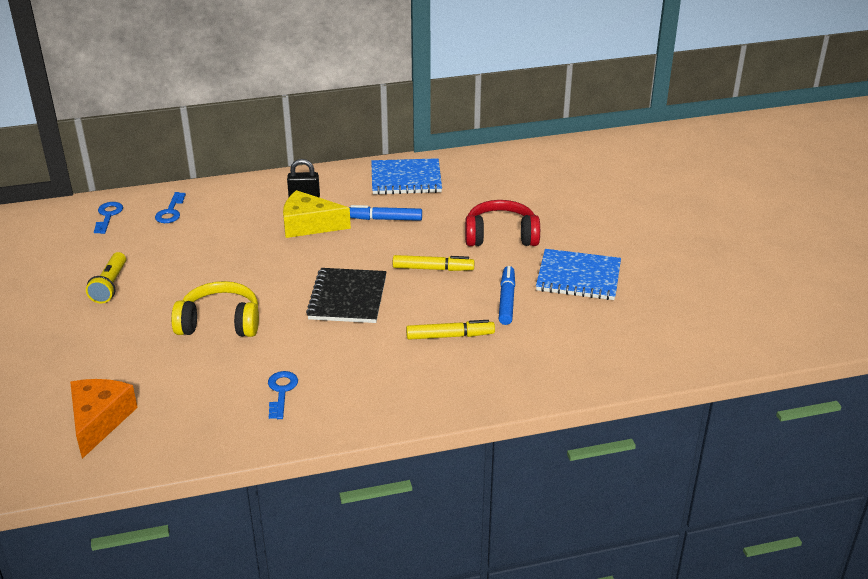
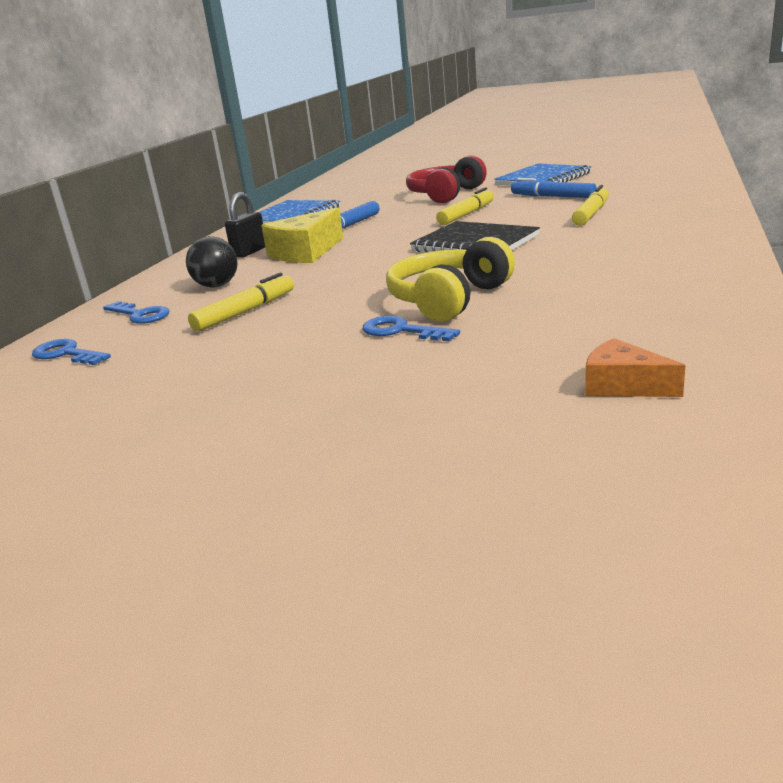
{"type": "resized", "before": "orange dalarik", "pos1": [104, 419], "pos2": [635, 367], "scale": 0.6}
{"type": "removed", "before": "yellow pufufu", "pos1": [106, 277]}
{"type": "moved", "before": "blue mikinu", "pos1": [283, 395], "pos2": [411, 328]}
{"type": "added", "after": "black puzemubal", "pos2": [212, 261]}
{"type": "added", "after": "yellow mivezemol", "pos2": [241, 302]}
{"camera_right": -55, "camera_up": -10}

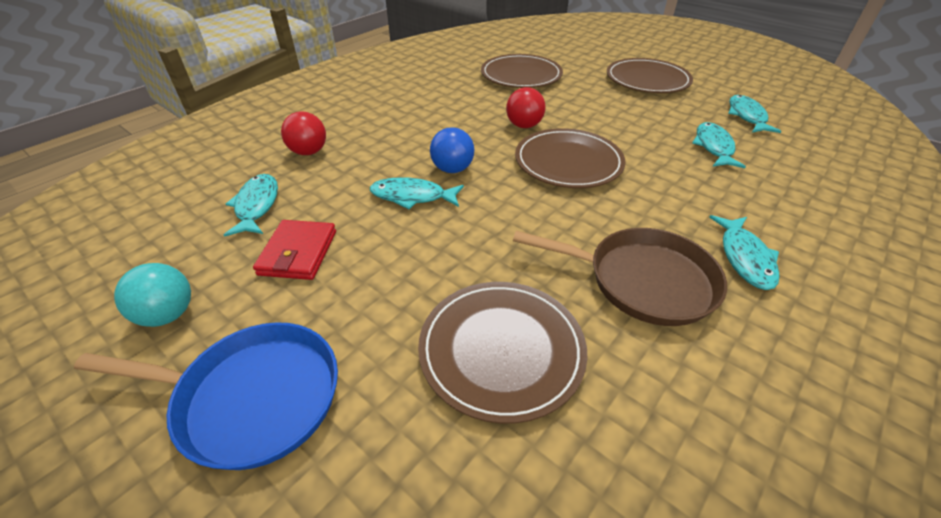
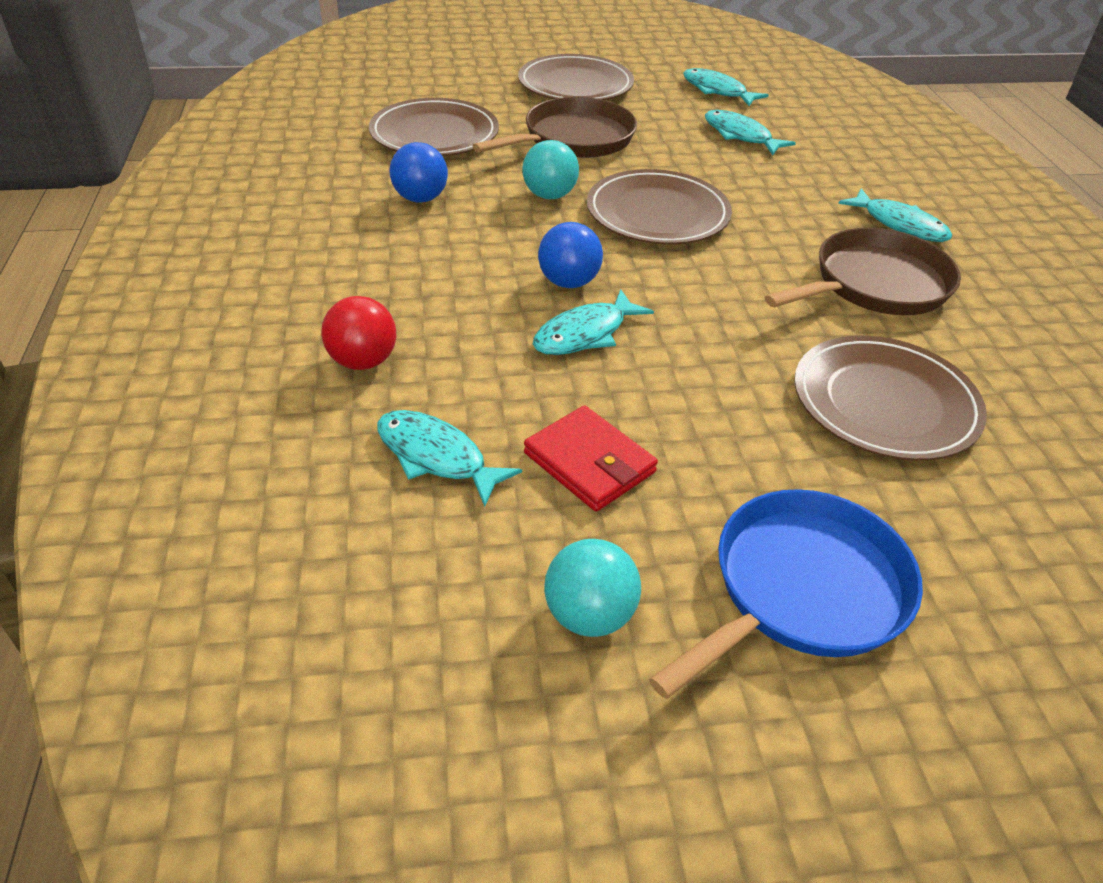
{"type": "recoloured", "before": "red puzemubal", "after": "turquoise puzemubal", "pos1": [526, 107], "pos2": [550, 169]}
{"type": "added", "after": "blue puzemubal", "pos2": [418, 172]}
{"type": "added", "after": "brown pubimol", "pos2": [554, 127]}
{"camera_right": -50, "camera_up": 0}

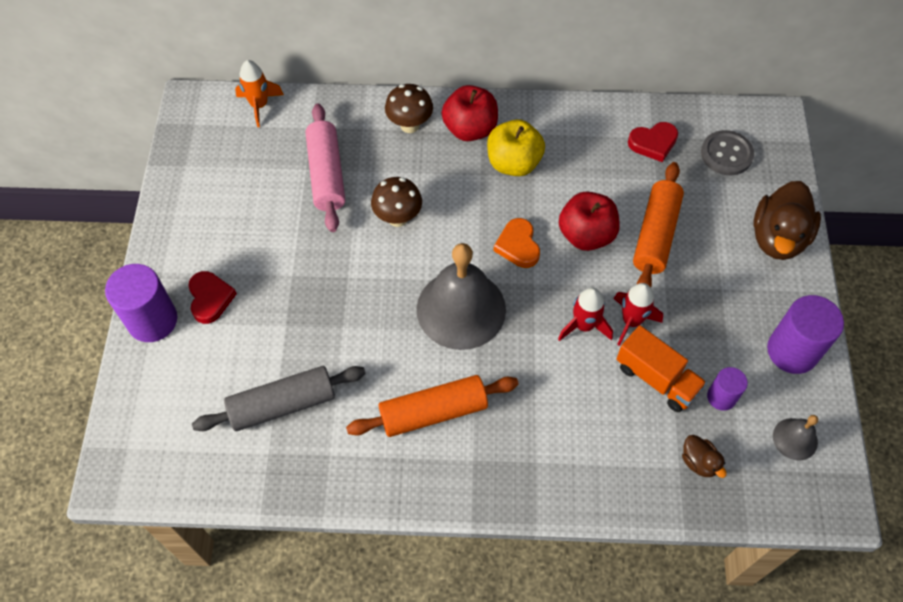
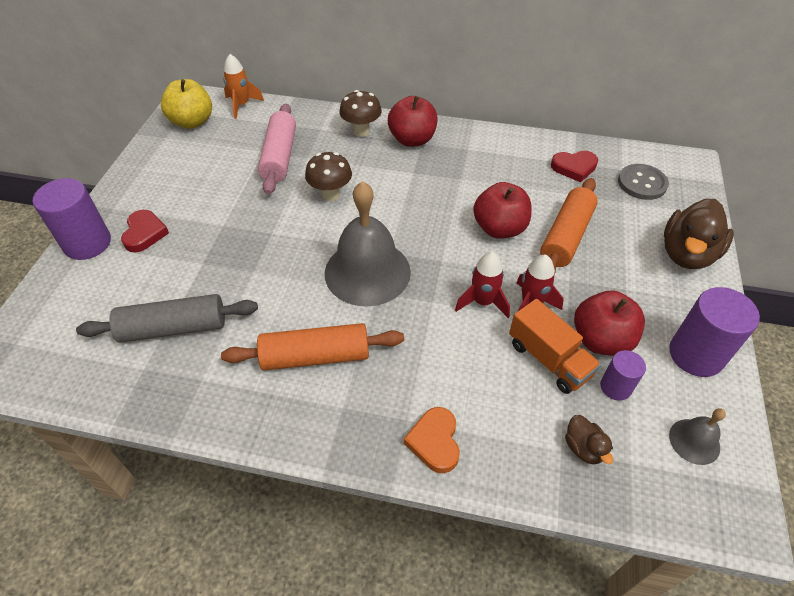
{"type": "moved", "before": "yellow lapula", "pos1": [516, 147], "pos2": [186, 104]}
{"type": "moved", "before": "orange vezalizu", "pos1": [516, 243], "pos2": [432, 440]}
{"type": "added", "after": "red lapula", "pos2": [609, 323]}
{"camera_right": 10, "camera_up": -10}

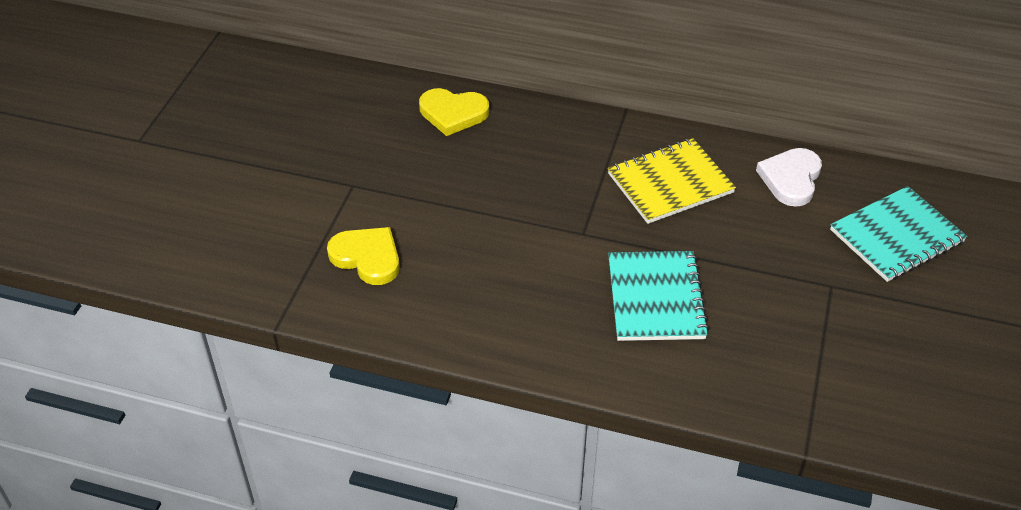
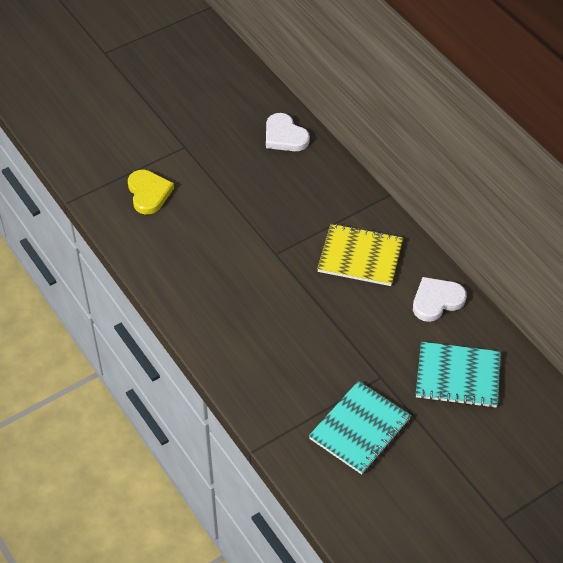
{"type": "recoloured", "before": "yellow vezalizu", "after": "white vezalizu", "pos1": [454, 112], "pos2": [288, 132]}
{"type": "moved", "before": "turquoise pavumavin", "pos1": [658, 296], "pos2": [360, 428]}
{"camera_right": 40, "camera_up": 5}

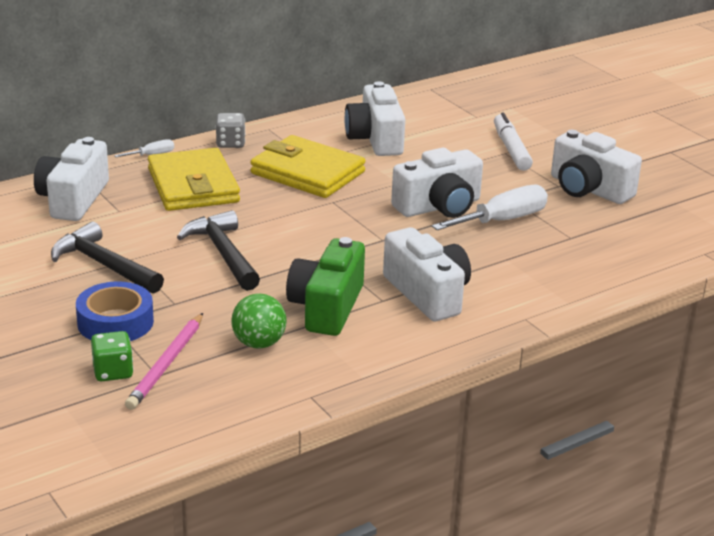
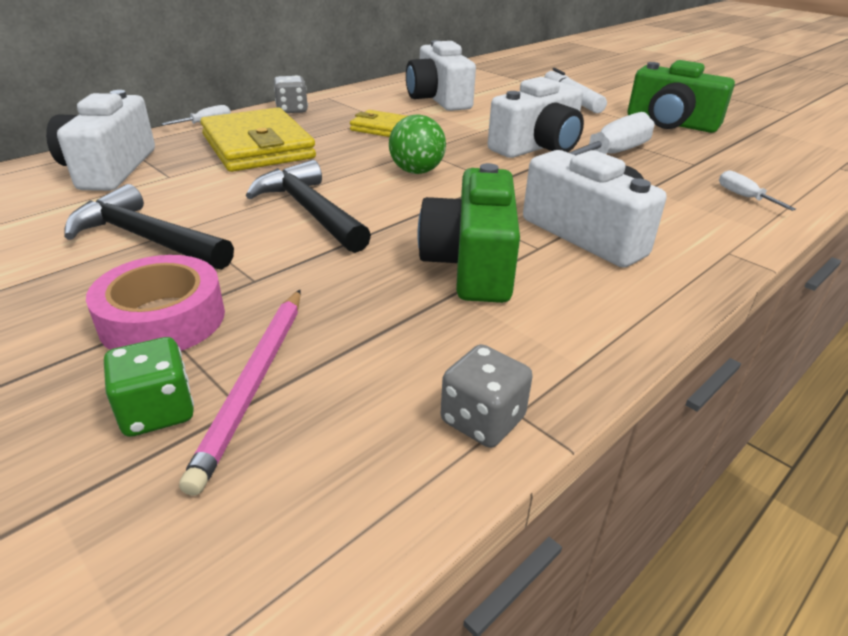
{"type": "recoloured", "before": "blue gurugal", "after": "pink gurugal", "pos1": [115, 311], "pos2": [155, 303]}
{"type": "moved", "before": "green puzemubal", "pos1": [259, 321], "pos2": [417, 144]}
{"type": "resized", "before": "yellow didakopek", "pos1": [307, 166], "pos2": [378, 123], "scale": 0.53}
{"type": "recoloured", "before": "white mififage", "after": "green mififage", "pos1": [596, 167], "pos2": [681, 96]}
{"type": "added", "after": "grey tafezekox", "pos2": [487, 396]}
{"type": "added", "after": "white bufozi", "pos2": [757, 190]}
{"camera_right": -10, "camera_up": 5}

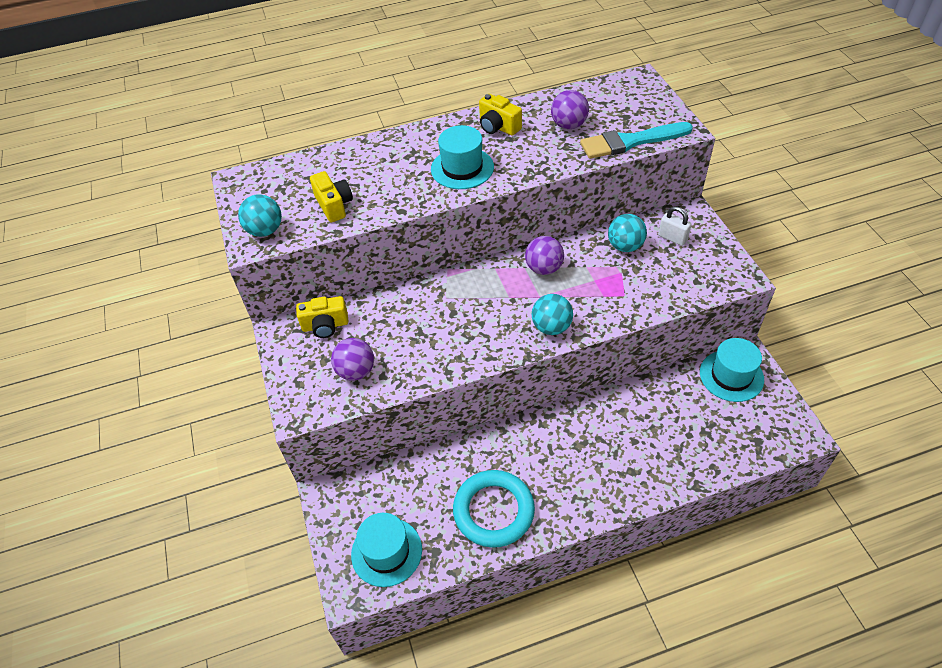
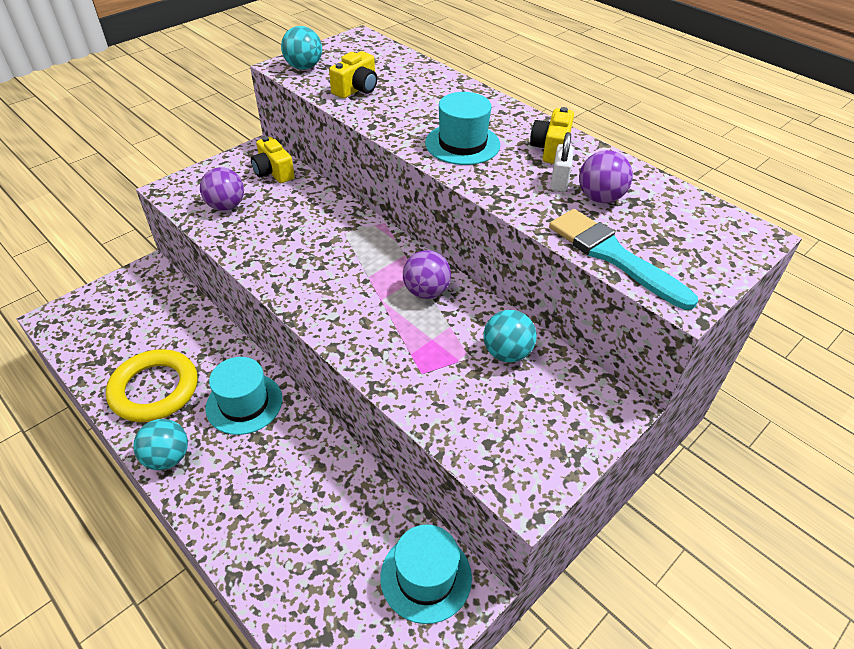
{"type": "moved", "before": "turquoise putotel", "pos1": [386, 550], "pos2": [244, 396]}
{"type": "recoloured", "before": "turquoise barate", "after": "yellow barate", "pos1": [494, 509], "pos2": [152, 385]}
{"type": "moved", "before": "turquoise puzemubal", "pos1": [552, 314], "pos2": [160, 444]}
{"type": "moved", "before": "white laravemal", "pos1": [675, 226], "pos2": [562, 162]}
{"camera_right": 60, "camera_up": -5}

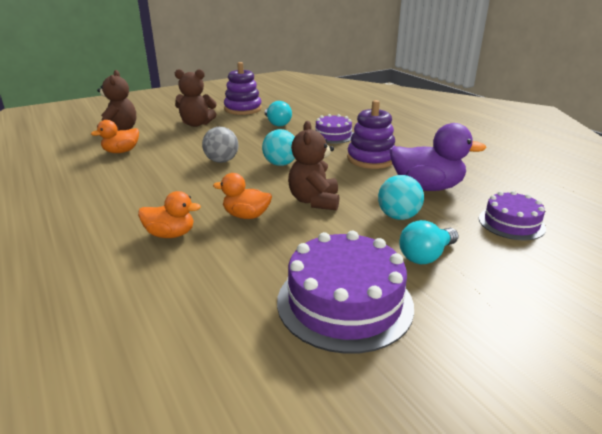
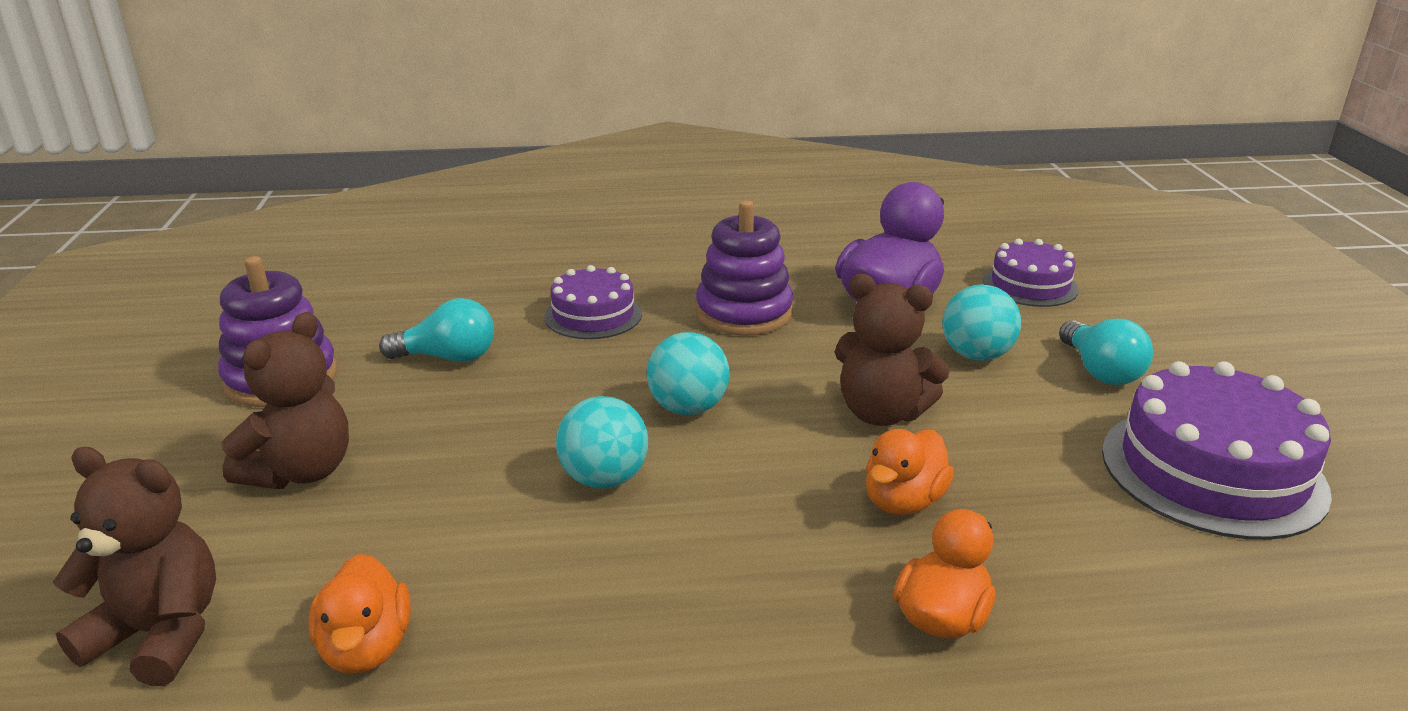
{"type": "recoloured", "before": "grey puzemubal", "after": "turquoise puzemubal", "pos1": [220, 145], "pos2": [602, 442]}
{"camera_right": -65, "camera_up": 0}

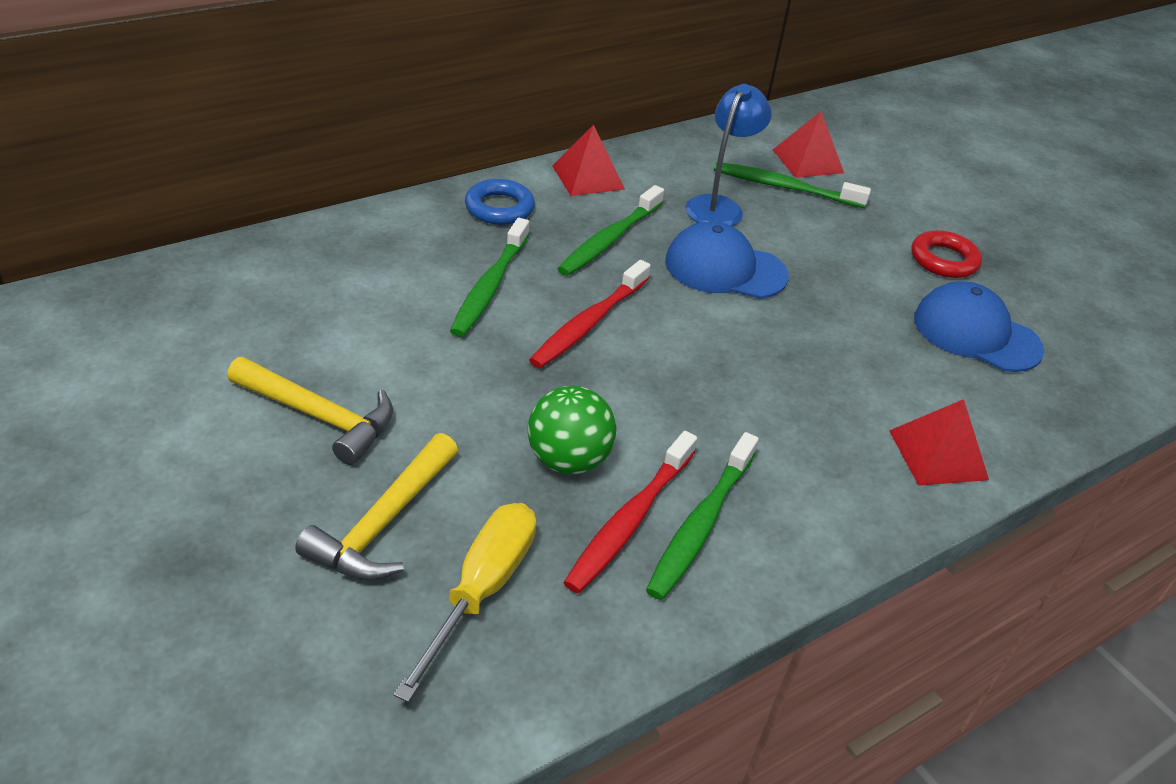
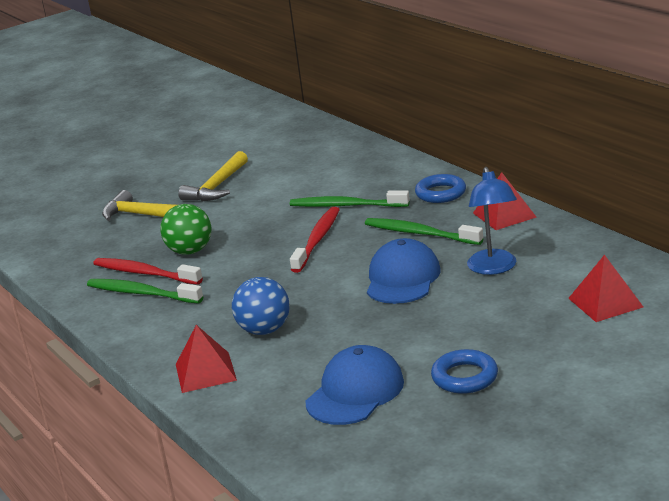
{"type": "removed", "before": "yellow bufozi", "pos1": [464, 602]}
{"type": "turned", "before": "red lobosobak", "pos1": [590, 314], "pos2": [315, 240], "turn": 75}
{"type": "turned", "before": "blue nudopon", "pos1": [728, 155], "pos2": [492, 221], "turn": 60}
{"type": "removed", "before": "green lobosobak", "pos1": [792, 185]}
{"type": "recoloured", "before": "red barate", "after": "blue barate", "pos1": [946, 254], "pos2": [464, 371]}
{"type": "added", "after": "blue puzemubal", "pos2": [261, 306]}
{"camera_right": 95, "camera_up": -15}

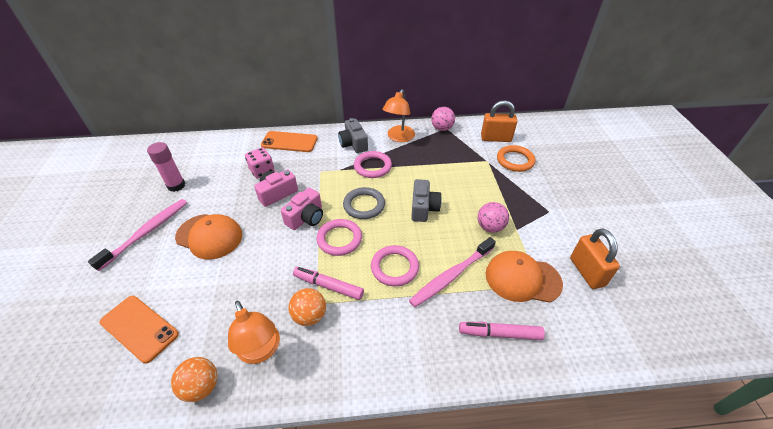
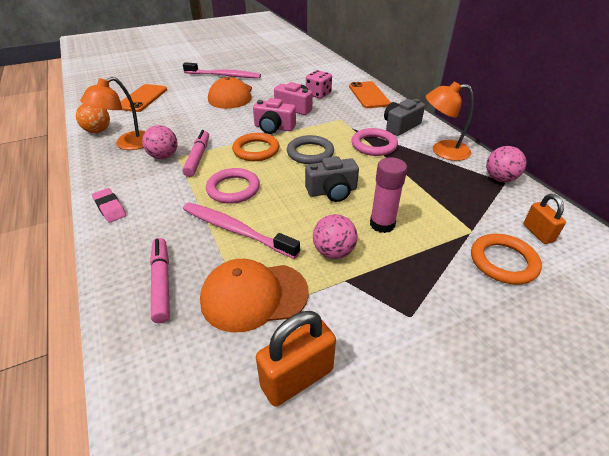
{"type": "moved", "before": "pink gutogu", "pos1": [166, 167], "pos2": [388, 195]}
{"type": "recoloured", "before": "orange puzemubal", "after": "pink puzemubal", "pos1": [307, 307], "pos2": [160, 142]}
{"type": "recoloured", "before": "pink barate", "after": "orange barate", "pos1": [339, 237], "pos2": [255, 147]}
{"type": "resized", "before": "orange laravemal", "pos1": [499, 121], "pos2": [544, 219], "scale": 0.64}
{"type": "turned", "before": "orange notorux", "pos1": [524, 277], "pos2": [254, 296], "turn": -90}
{"type": "added", "after": "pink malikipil", "pos2": [109, 205]}
{"camera_right": 70, "camera_up": -5}

